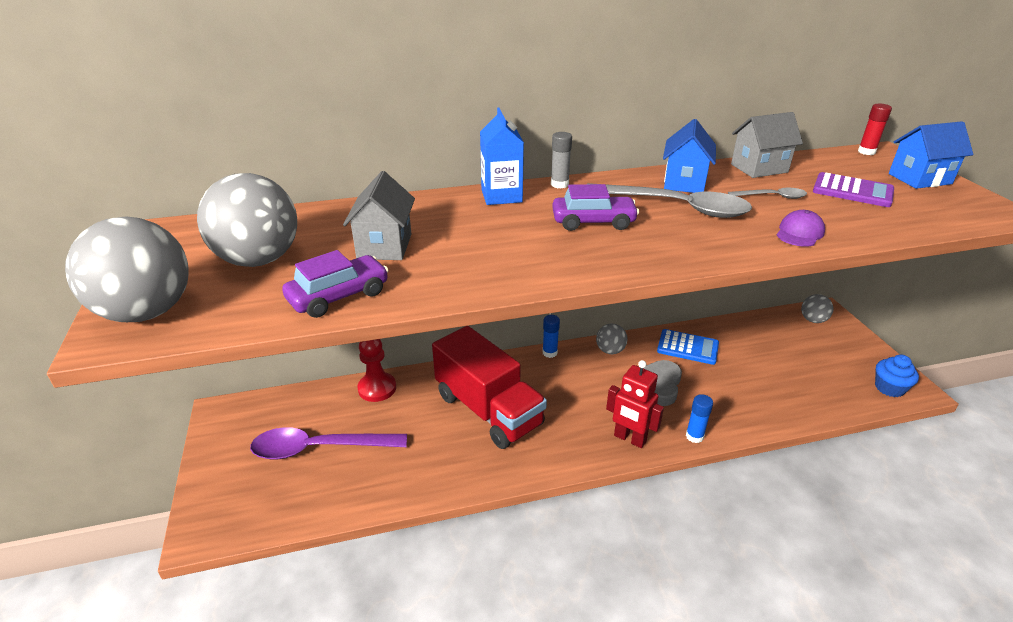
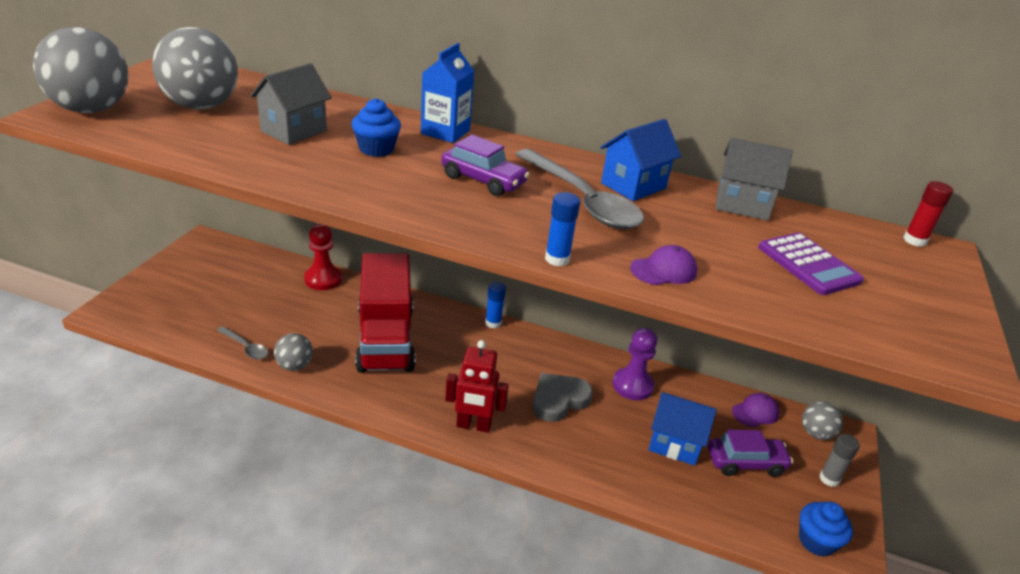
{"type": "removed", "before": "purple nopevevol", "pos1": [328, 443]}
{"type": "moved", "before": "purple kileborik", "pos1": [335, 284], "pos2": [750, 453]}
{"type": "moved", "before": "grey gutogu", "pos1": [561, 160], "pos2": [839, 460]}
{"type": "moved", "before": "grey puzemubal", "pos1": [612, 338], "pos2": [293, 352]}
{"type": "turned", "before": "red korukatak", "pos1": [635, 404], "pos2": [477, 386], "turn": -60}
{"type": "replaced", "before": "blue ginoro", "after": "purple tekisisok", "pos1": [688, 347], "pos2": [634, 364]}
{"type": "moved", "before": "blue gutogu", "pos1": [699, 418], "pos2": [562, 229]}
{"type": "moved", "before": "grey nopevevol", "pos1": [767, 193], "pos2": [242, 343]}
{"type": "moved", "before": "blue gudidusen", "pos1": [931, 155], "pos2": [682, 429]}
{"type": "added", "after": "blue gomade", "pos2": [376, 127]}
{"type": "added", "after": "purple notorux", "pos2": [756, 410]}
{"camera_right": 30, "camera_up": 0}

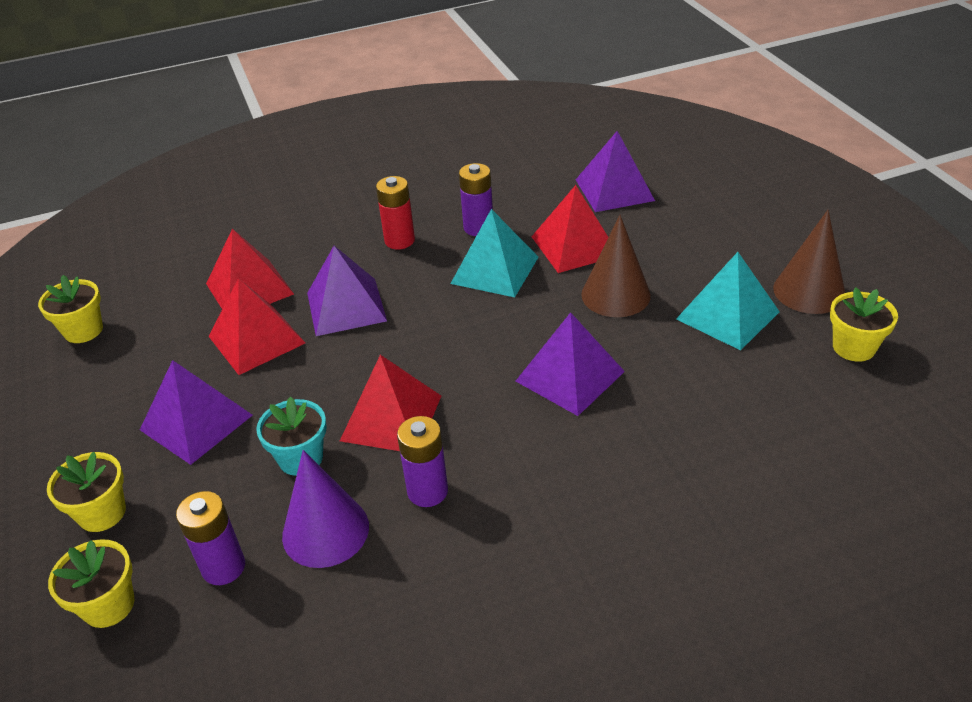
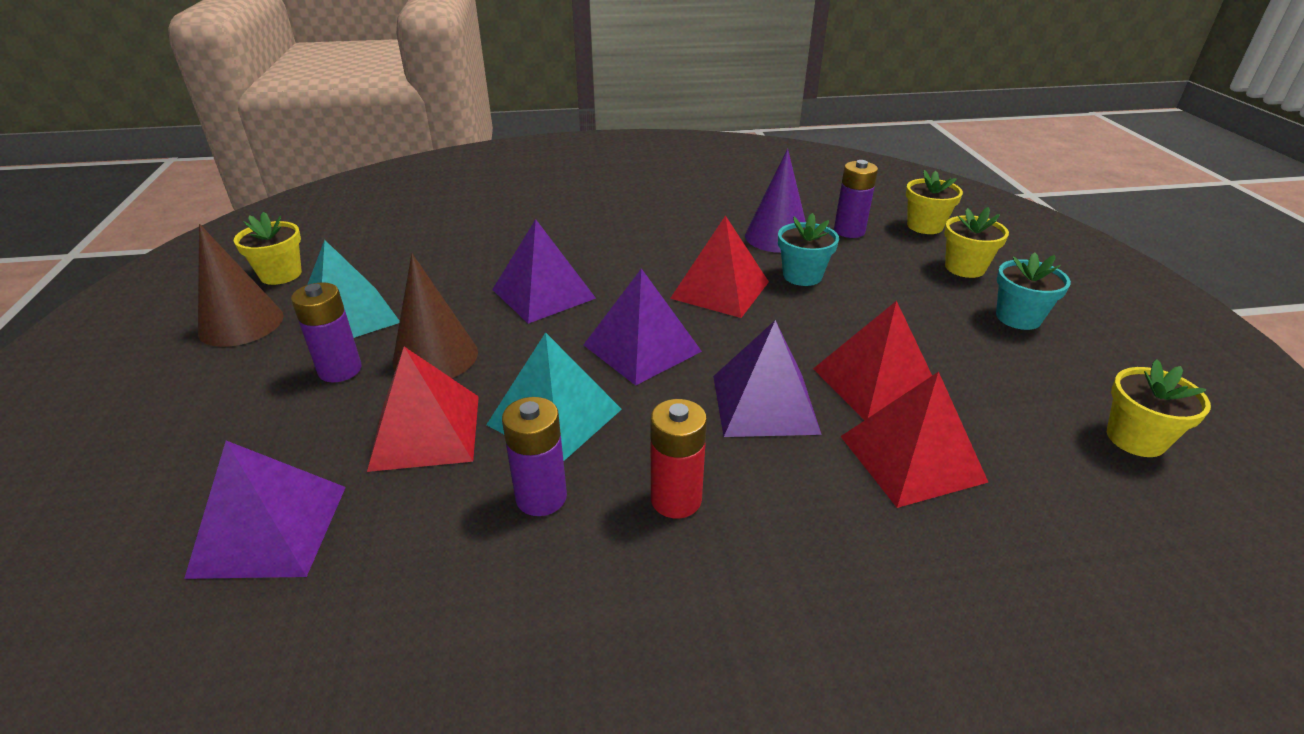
{"type": "moved", "before": "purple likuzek", "pos1": [196, 412], "pos2": [642, 327]}
{"type": "moved", "before": "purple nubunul", "pos1": [422, 461], "pos2": [326, 332]}
{"type": "added", "after": "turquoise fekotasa", "pos2": [1033, 291]}
{"camera_right": -170, "camera_up": -5}

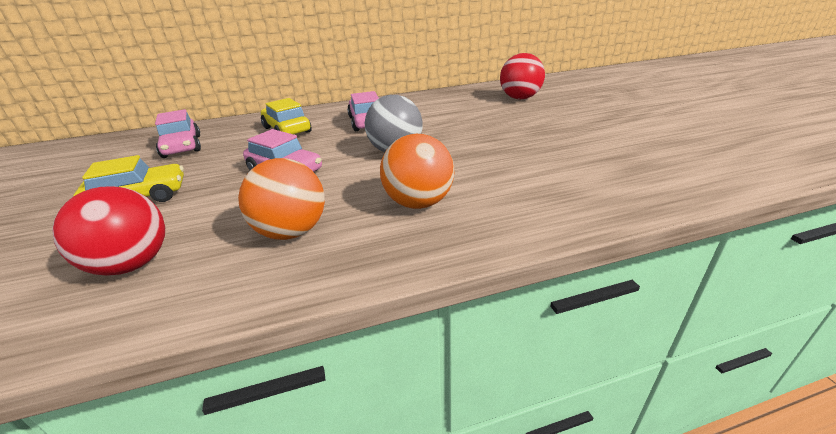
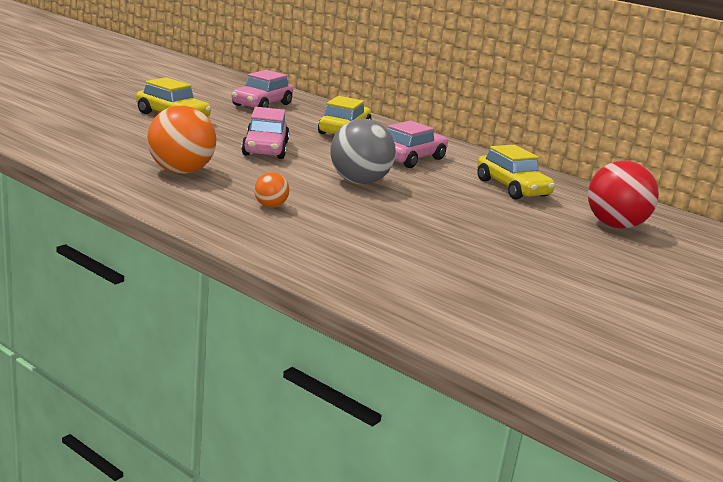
{"type": "removed", "before": "red puzemubal", "pos1": [108, 230]}
{"type": "resized", "before": "orange puzemubal", "pos1": [417, 171], "pos2": [271, 189], "scale": 0.49}
{"type": "added", "after": "yellow kileborik", "pos2": [516, 172]}
{"camera_right": 50, "camera_up": -10}

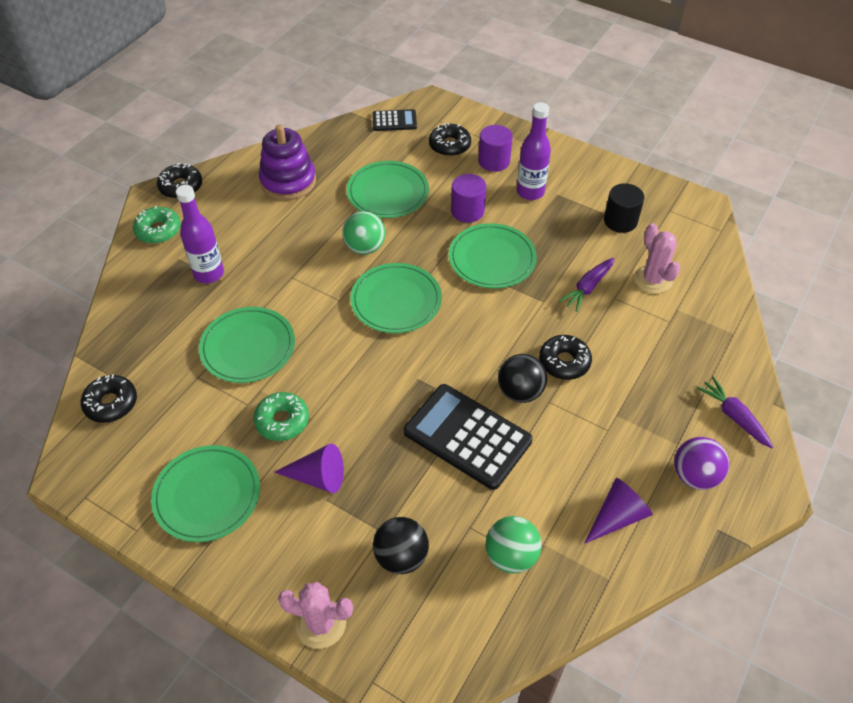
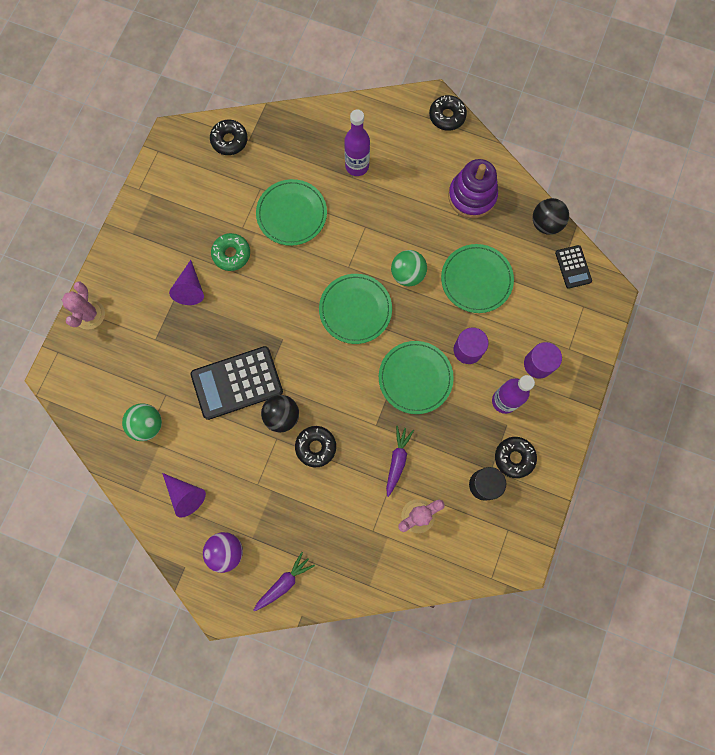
{"type": "removed", "before": "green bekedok", "pos1": [157, 225]}
{"type": "removed", "before": "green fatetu", "pos1": [205, 493]}
{"type": "moved", "before": "black puzemubal", "pos1": [401, 545], "pos2": [550, 216]}
{"type": "turned", "before": "black ginoro", "pos1": [468, 437], "pos2": [236, 383], "turn": -135}
{"type": "moved", "before": "black bekedok", "pos1": [450, 139], "pos2": [516, 457]}
{"type": "turned", "before": "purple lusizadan", "pos1": [587, 285], "pos2": [400, 461], "turn": 75}
{"camera_right": 80, "camera_up": 25}

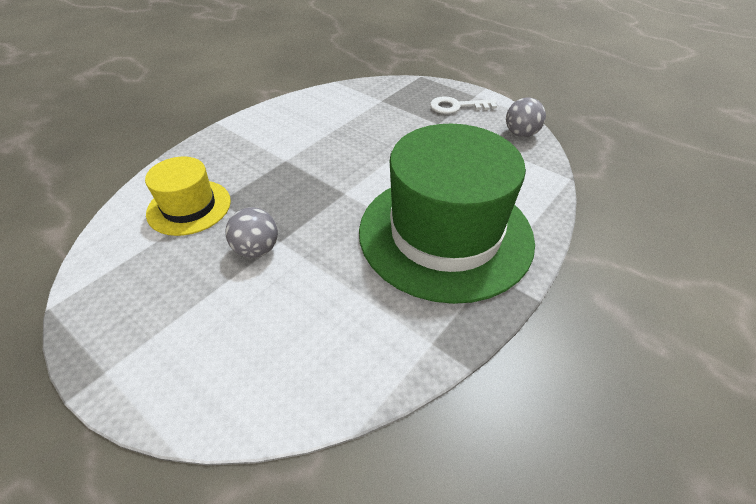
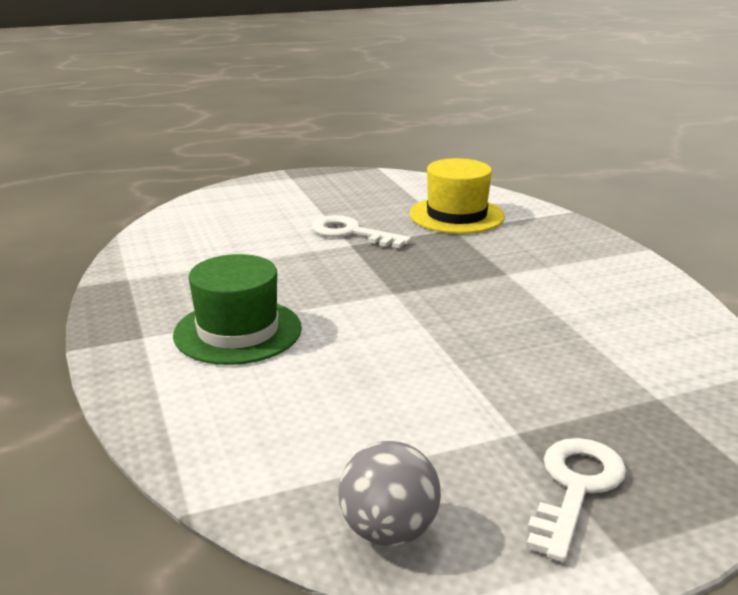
{"type": "replaced", "before": "grey puzemubal", "after": "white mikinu", "pos1": [251, 232], "pos2": [361, 231]}
{"type": "resized", "before": "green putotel", "pos1": [447, 214], "pos2": [237, 309], "scale": 0.5}
{"camera_right": 120, "camera_up": -20}

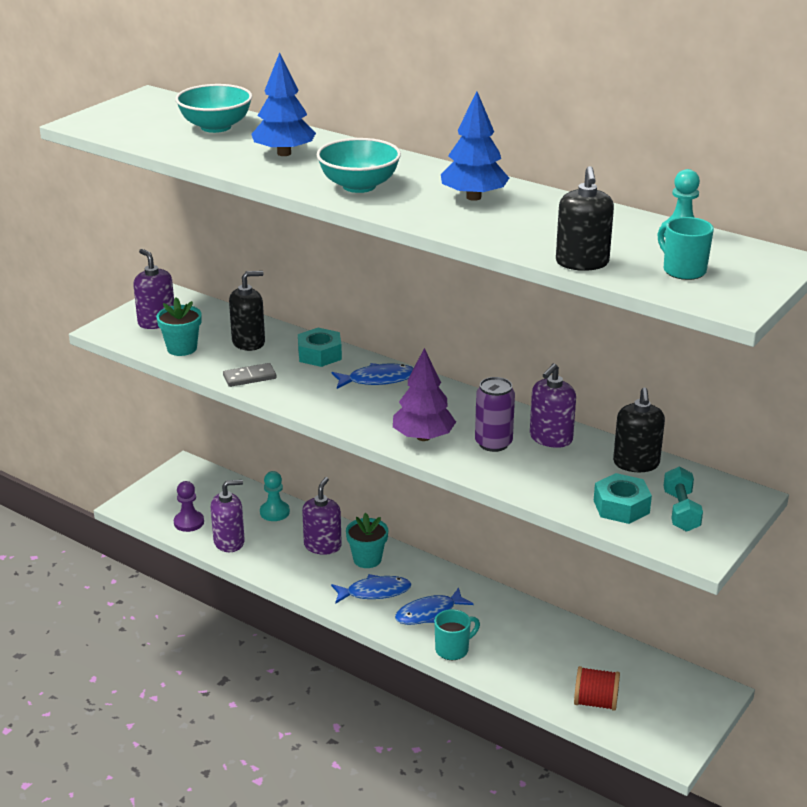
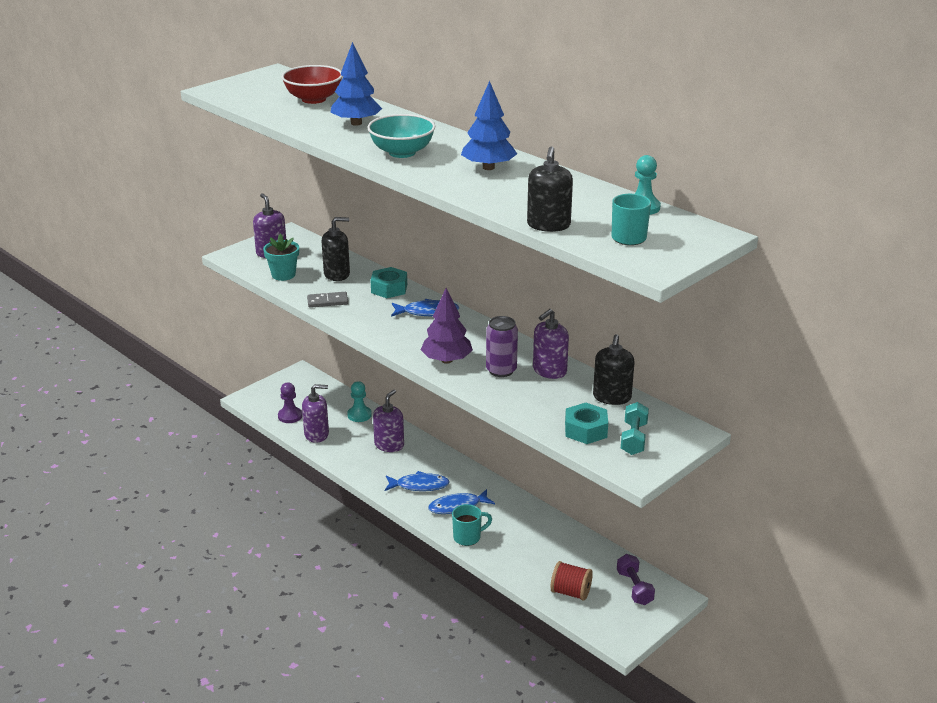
{"type": "recoloured", "before": "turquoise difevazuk", "after": "red difevazuk", "pos1": [213, 108], "pos2": [312, 84]}
{"type": "removed", "before": "turquoise fekotasa", "pos1": [367, 540]}
{"type": "added", "after": "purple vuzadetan", "pos2": [636, 579]}
{"camera_right": 10, "camera_up": 0}

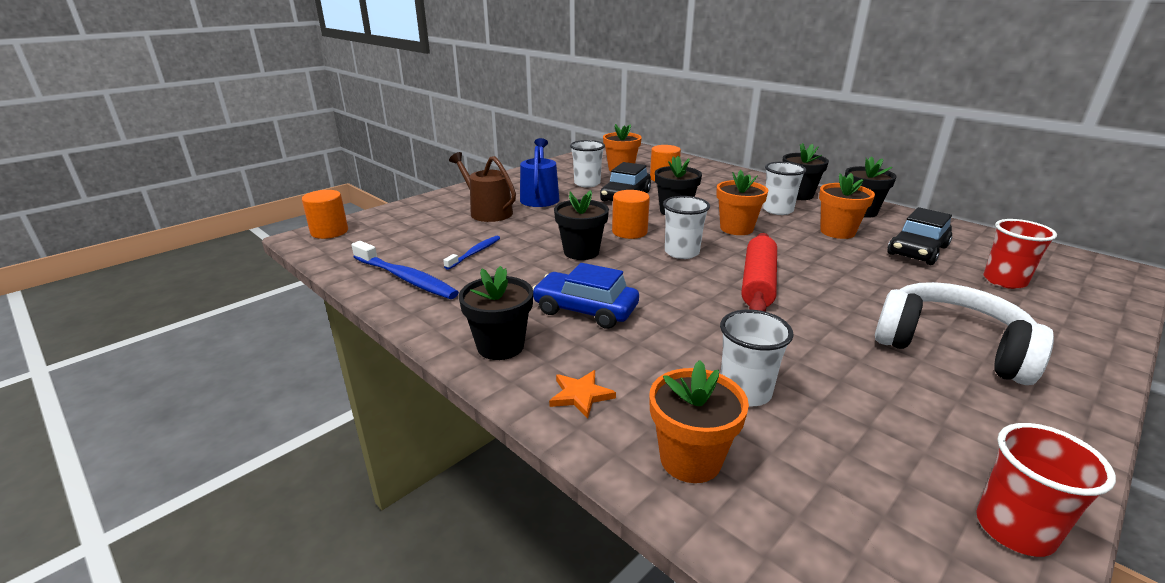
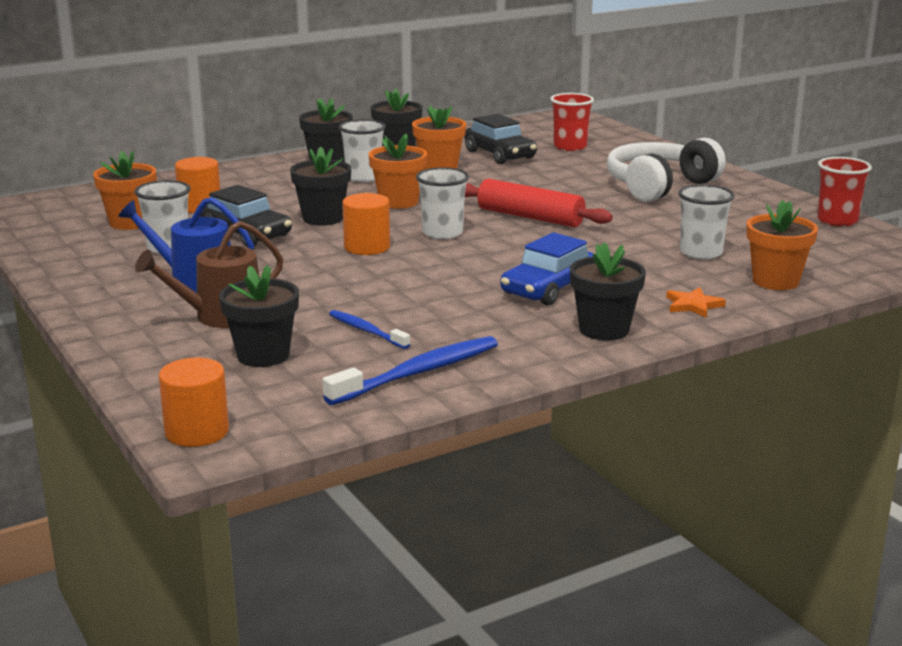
{"type": "moved", "before": "black fekotasa", "pos1": [581, 225], "pos2": [259, 316]}
{"camera_right": -75, "camera_up": -5}

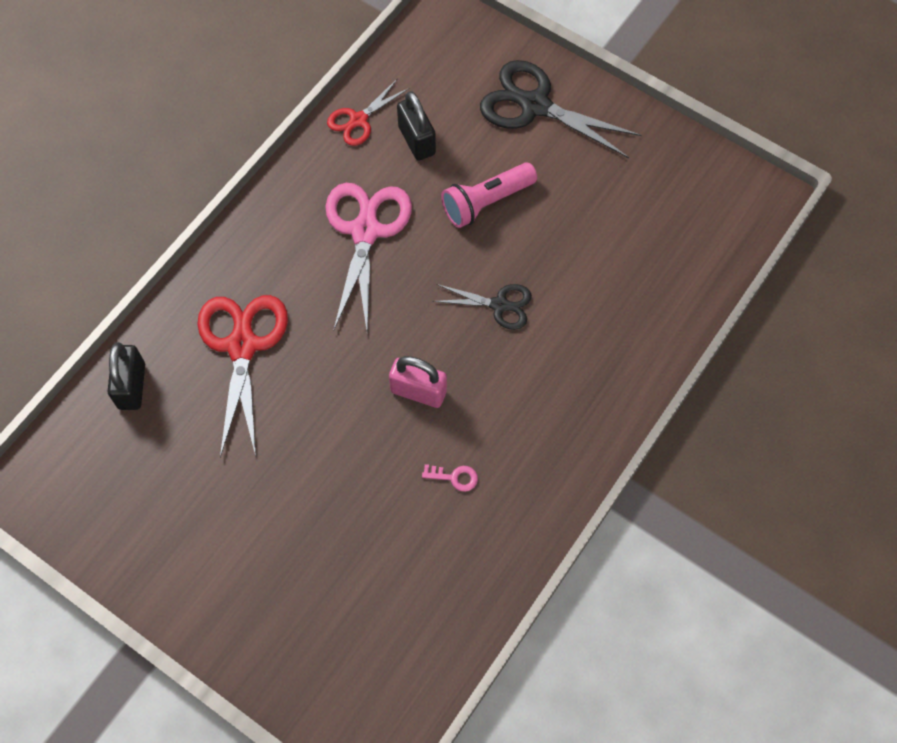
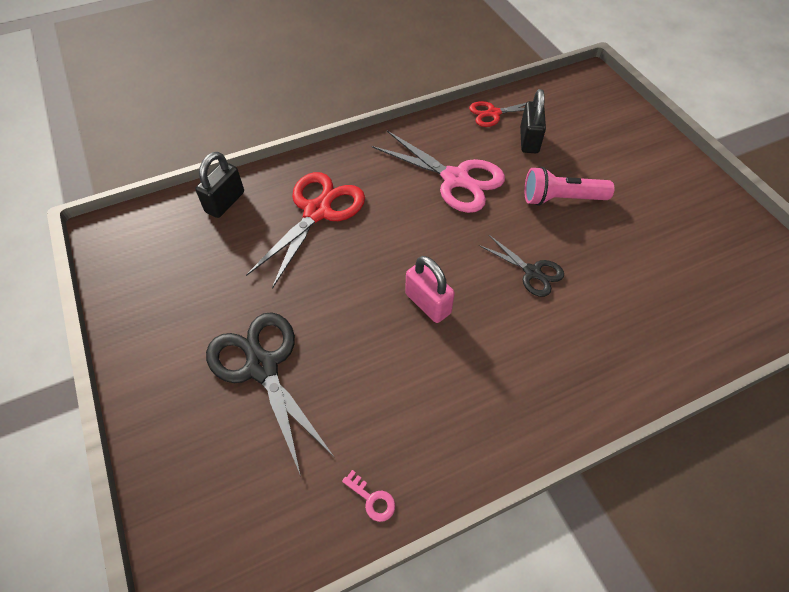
{"type": "turned", "before": "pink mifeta", "pos1": [368, 256], "pos2": [438, 172], "turn": 90}
{"type": "moved", "before": "pink mikinu", "pos1": [450, 478], "pos2": [368, 496]}
{"type": "moved", "before": "black mifeta", "pos1": [561, 109], "pos2": [270, 394]}
{"camera_right": 30, "camera_up": -10}

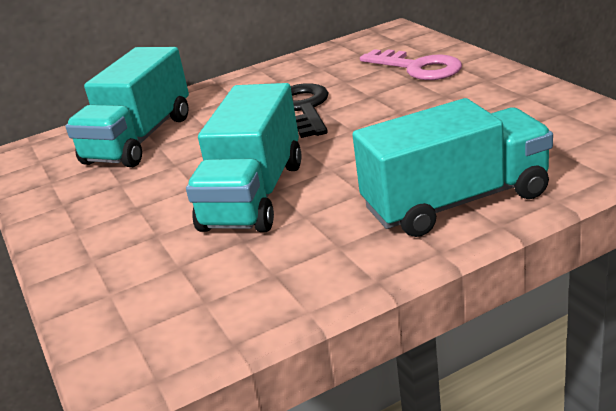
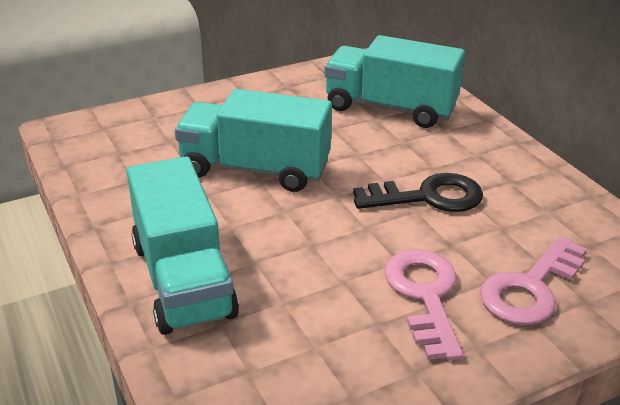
{"type": "added", "after": "pink mikinu", "pos2": [423, 305]}
{"camera_right": 85, "camera_up": 5}

